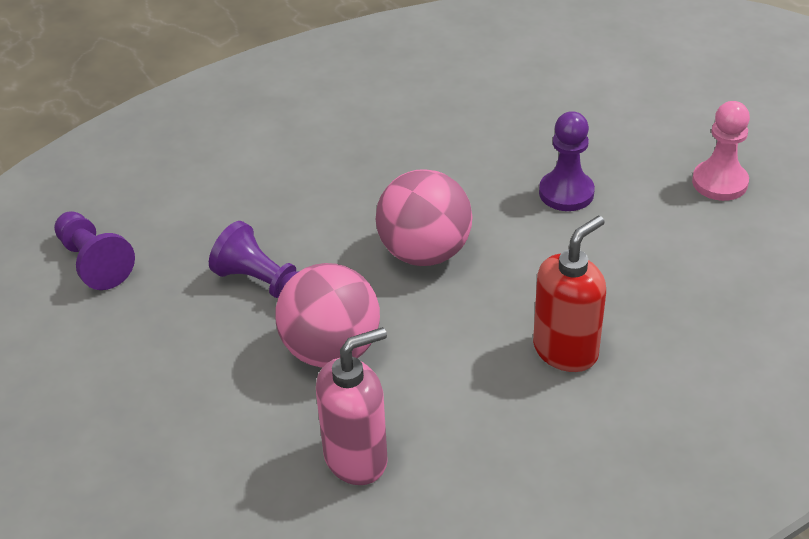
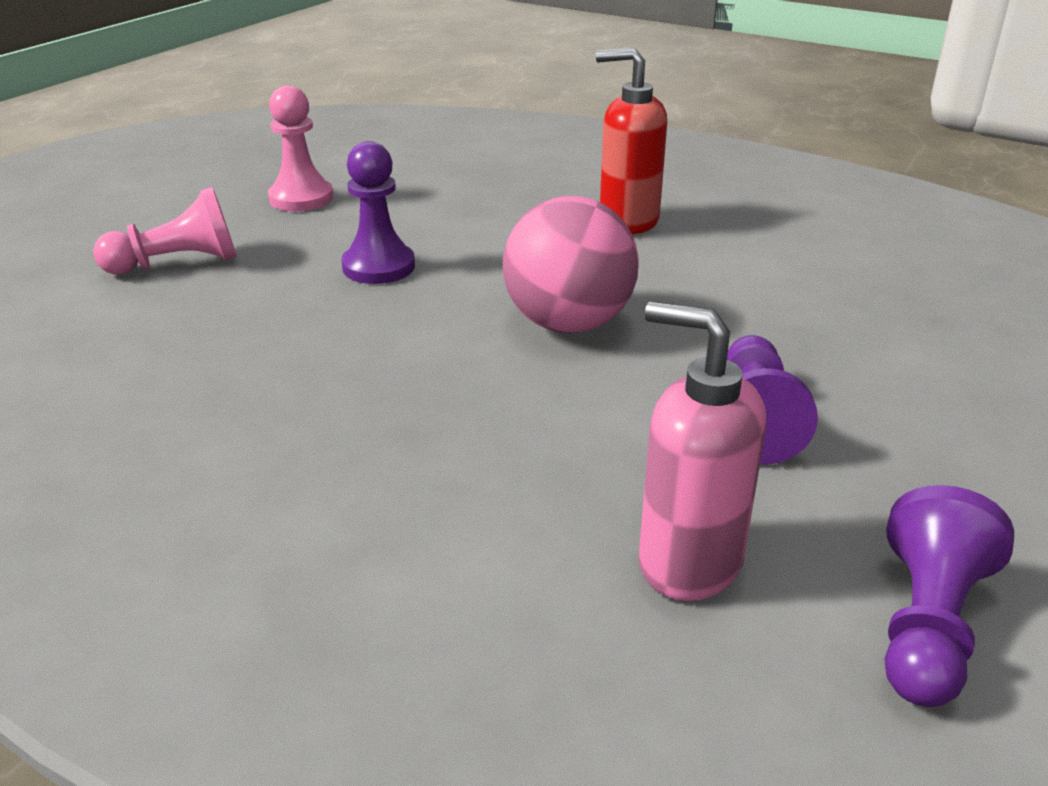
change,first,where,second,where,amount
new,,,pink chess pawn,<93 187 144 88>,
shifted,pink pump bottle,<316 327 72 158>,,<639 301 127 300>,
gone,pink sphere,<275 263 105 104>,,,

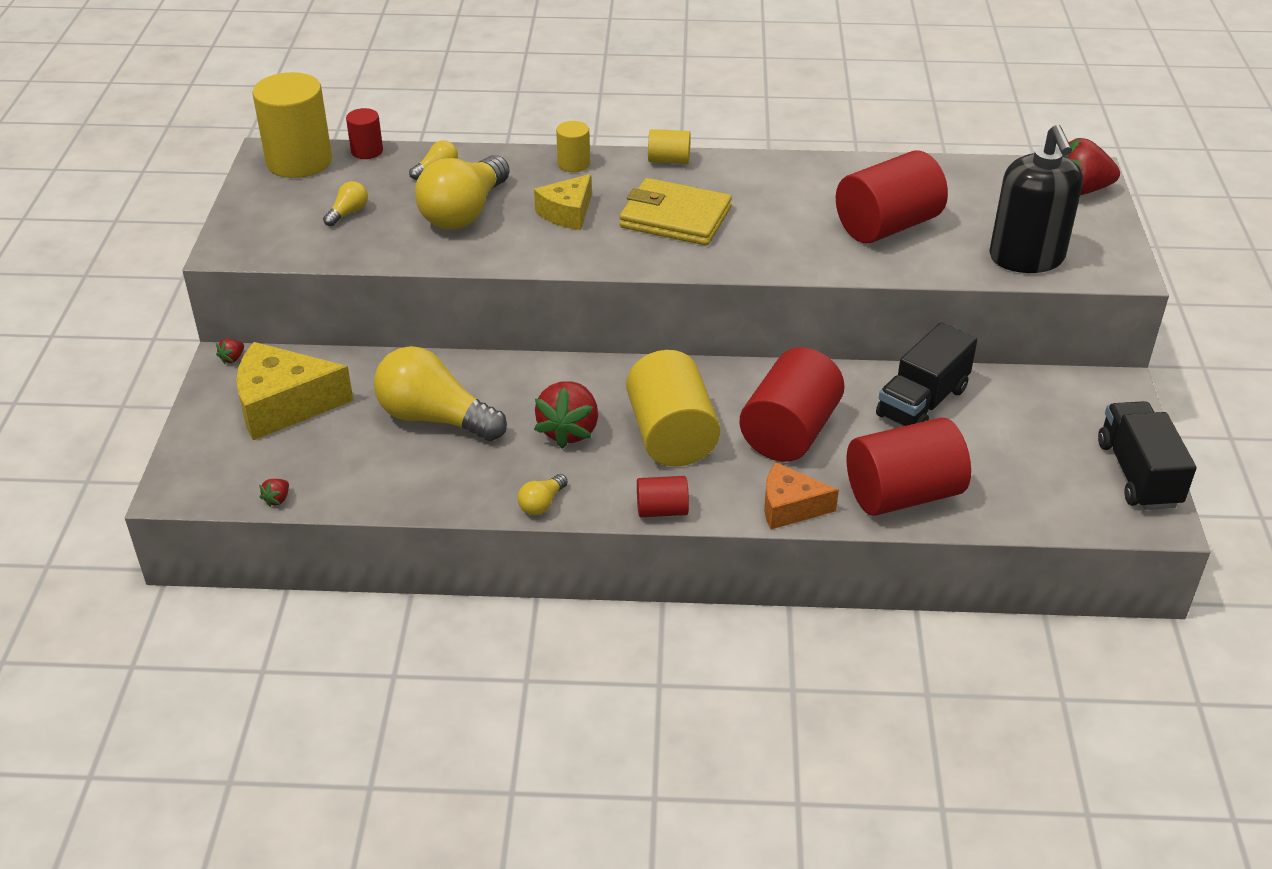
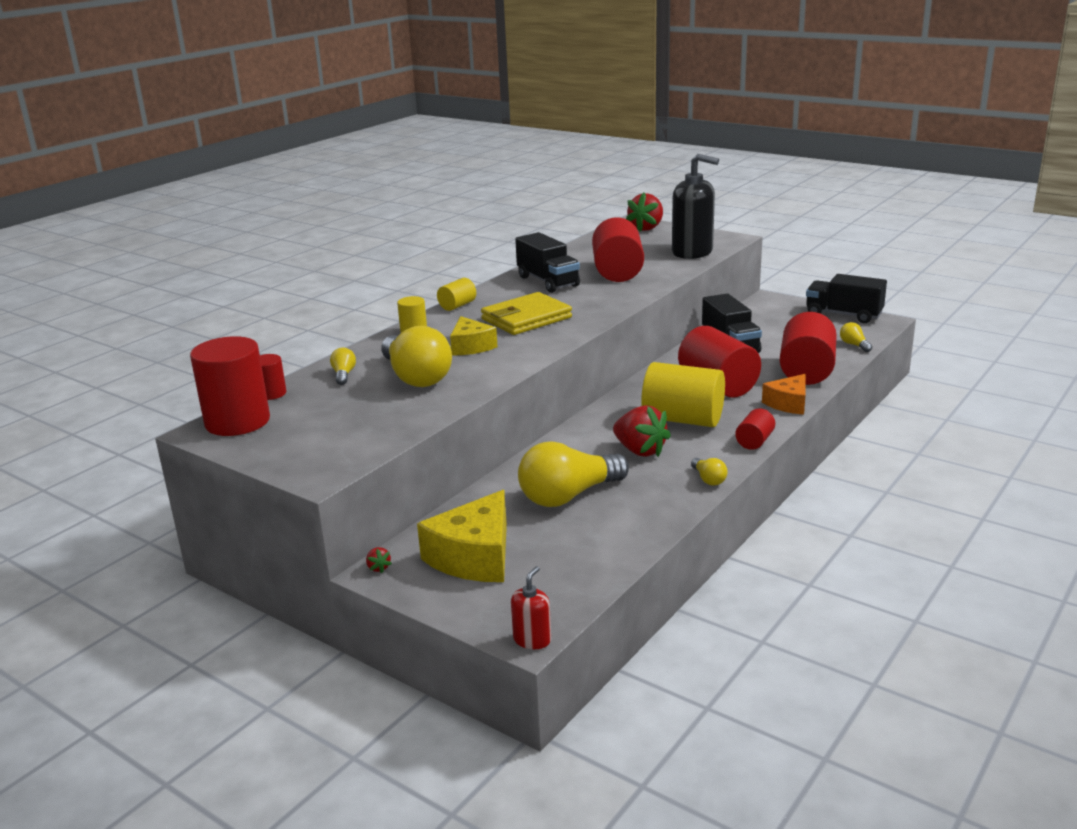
change,first,where,second,where,amount
repainted,bright yellow solid cylinder,<252 72 80 106>,red solid cylinder,<190 336 80 100>,
new,,,red pump bottle,<511 566 40 83>,
new,,,jet-black lorry,<515 232 65 61>,
shifted,bright yellow lightbulb,<323 181 45 45>,,<840 322 32 30>,
gone,red toy strawberry,<259 479 30 28>,,,

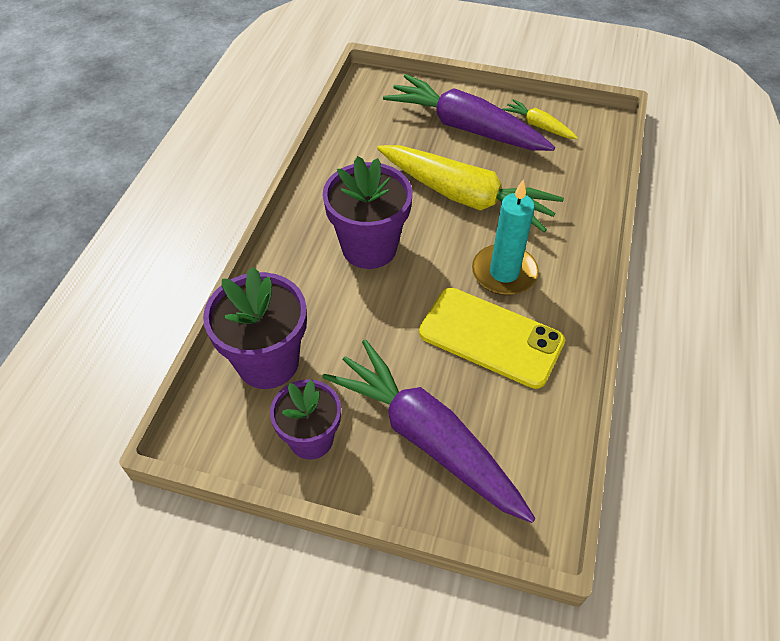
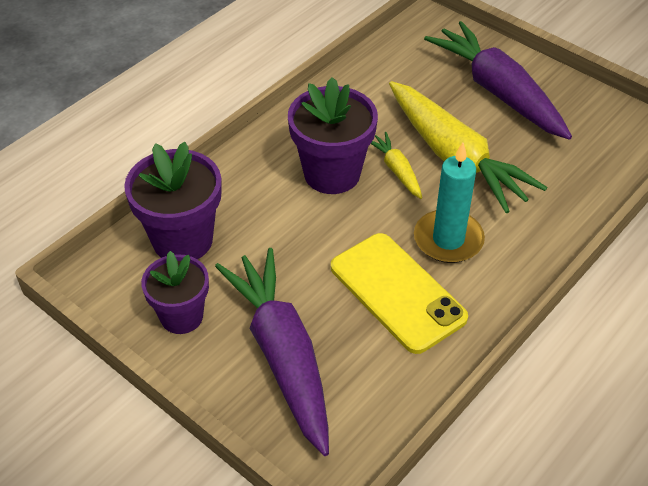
change,first,where,second,where,amount
shifted,bright yellow toy carrot,<502 99 76 40>,,<371 132 51 67>,

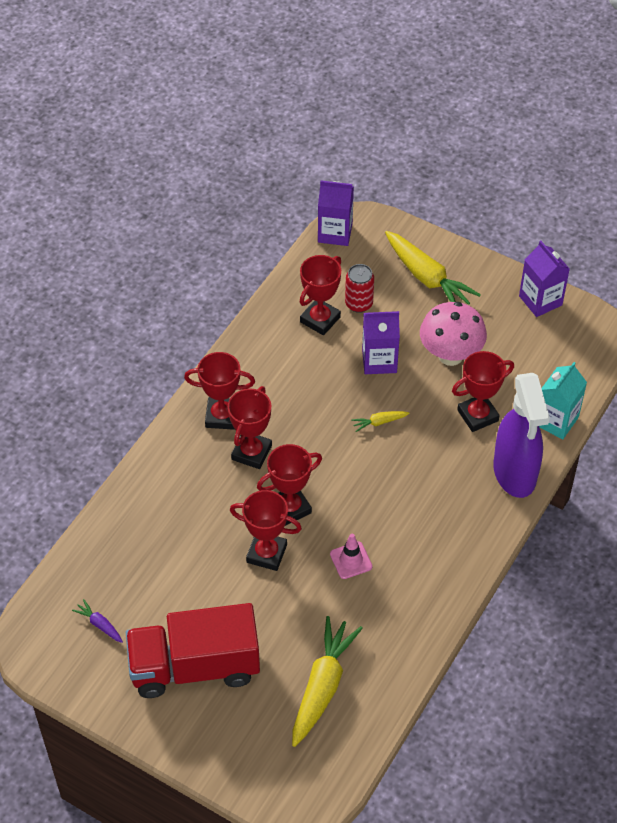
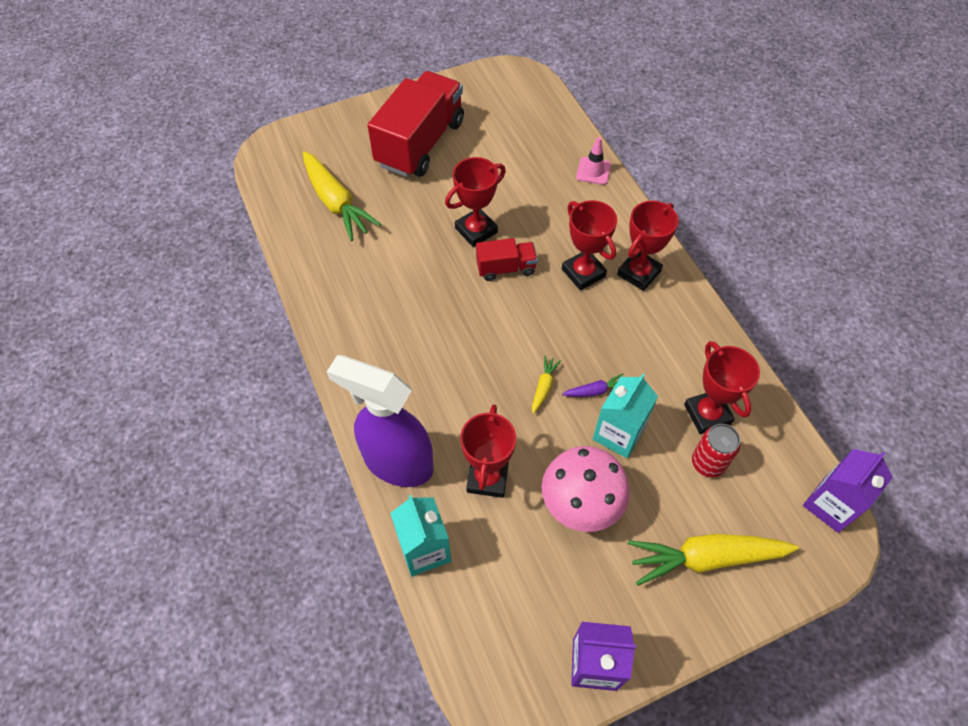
change,first,where,second,where,amount
swapped,red prize cup,<257 444 65 82>,red lorry,<476 238 62 43>,
shifted,purple toy carrot,<72 599 51 44>,,<562 373 61 24>,
shifted,pink safety cone,<330 534 42 45>,,<576 137 35 48>,
repainted,purple milk carton,<362 311 38 63>,turquoise milk carton,<593 374 65 84>,

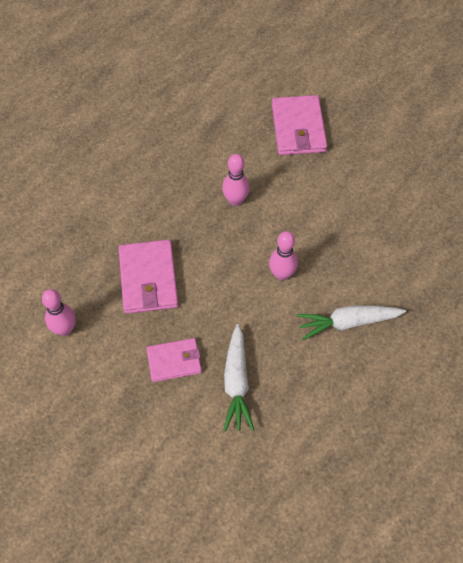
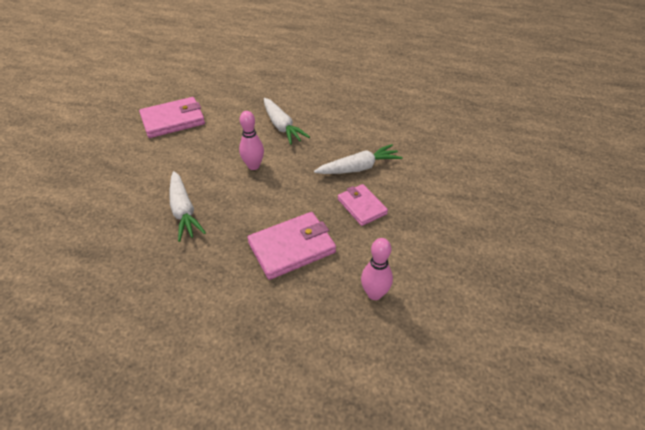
change,first,where,second,where,amount
shifted,pink card wallet,<272 95 55 60>,,<139 97 66 41>,
swapped,pink tenpin,<222 154 27 52>,snow-white toy carrot,<169 171 37 71>,

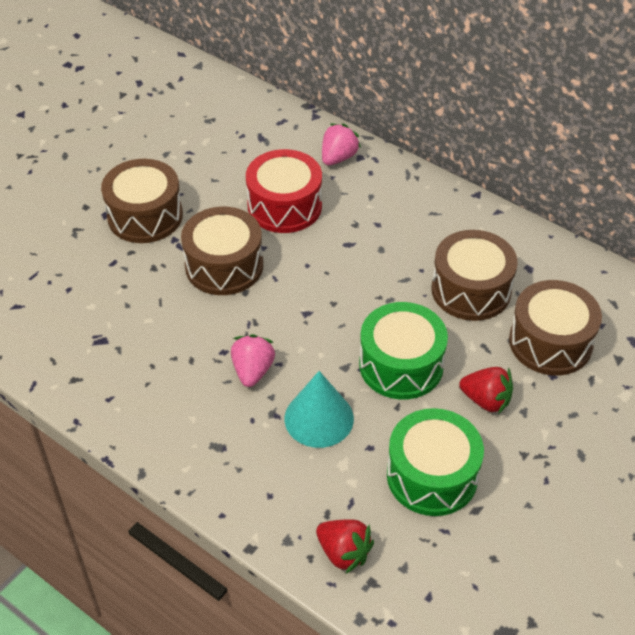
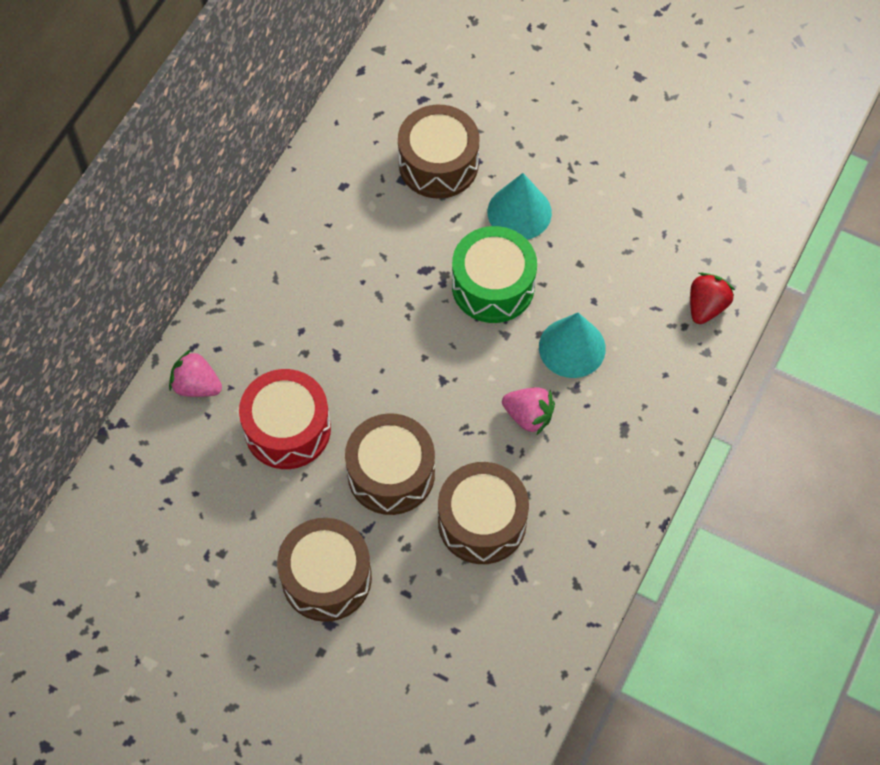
change,first,where,second,where,amount
shifted,dark brown toy drum,<431 230 87 91>,,<438 462 91 102>,
swapped,red toy strawberry,<459 367 54 47>,turquoise cone shape,<488 173 64 67>,
rotated,pink toy strawberry,<231 334 44 53>,,<502 387 53 48>,150 degrees counterclockwise
gone,emerald toy drum,<387 408 97 108>,,,

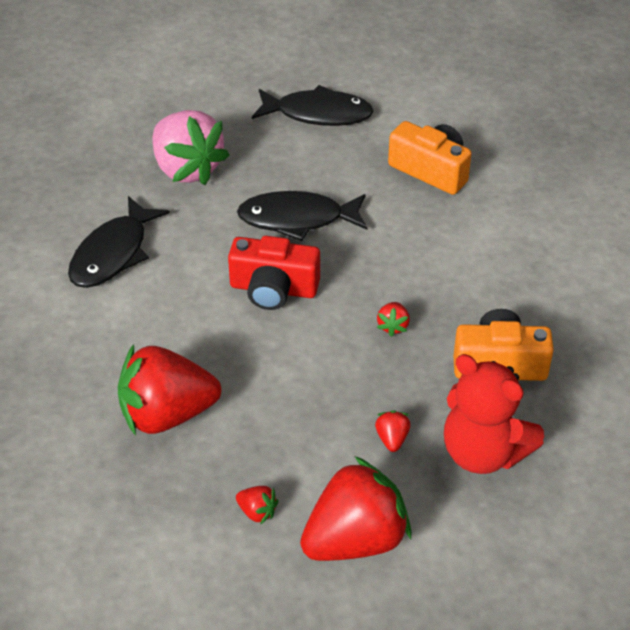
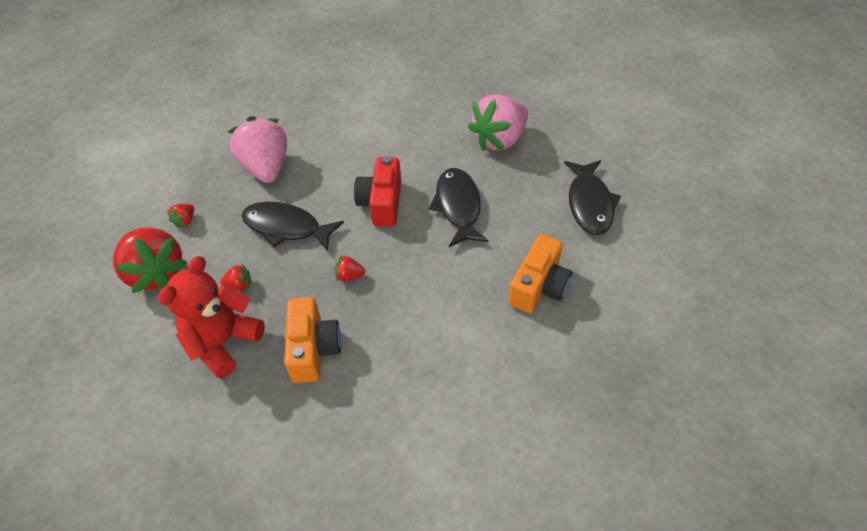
change,first,where,second,where,amount
repainted,red toy strawberry,<118 344 103 92>,pink toy strawberry,<227 116 60 67>,
shifted,jet-black toy fish,<68 196 102 92>,,<242 202 102 49>,

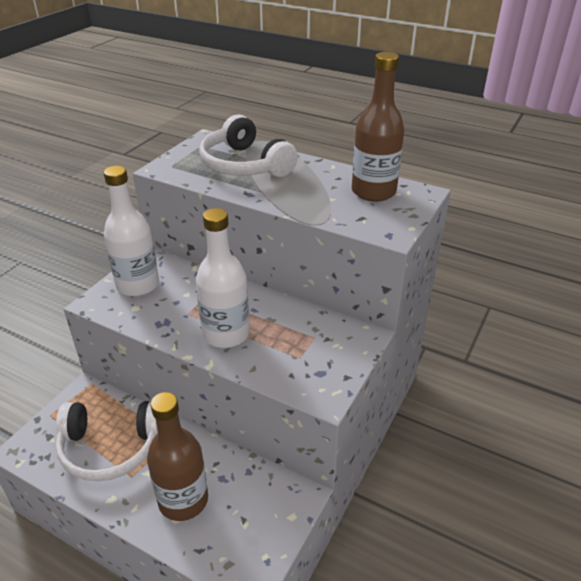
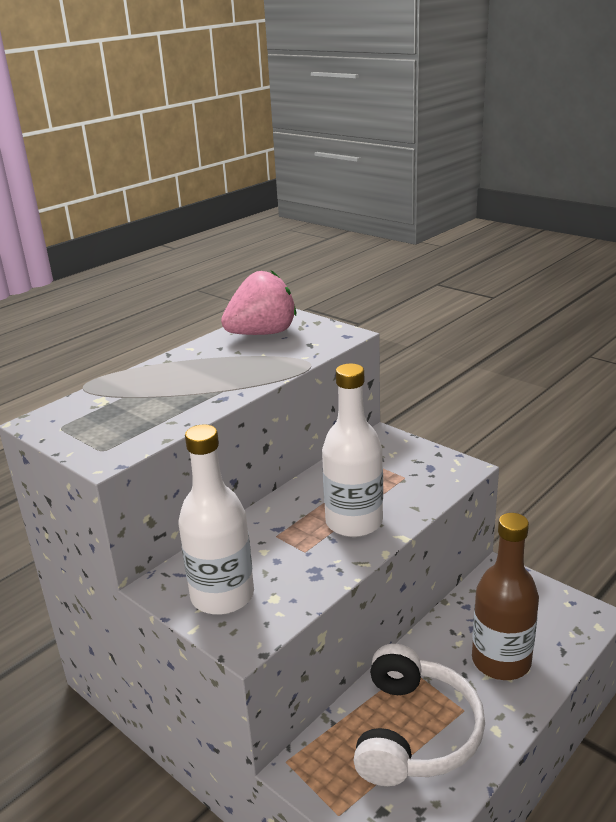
change,first,where,second,where,amount
swapped,dark brown drink bottle,<352 52 52 150>,pink toy strawberry,<221 271 75 64>,
gone,snow-white headset,<199 115 99 62>,,,

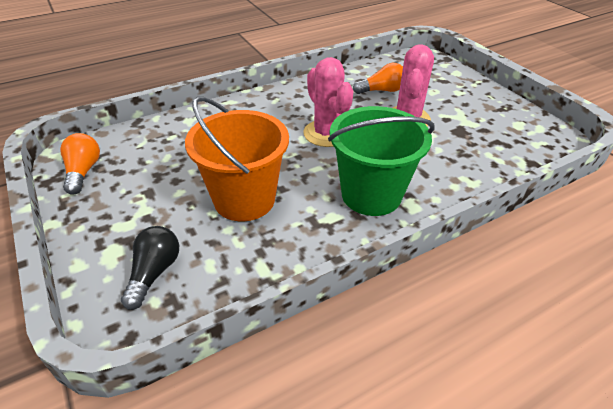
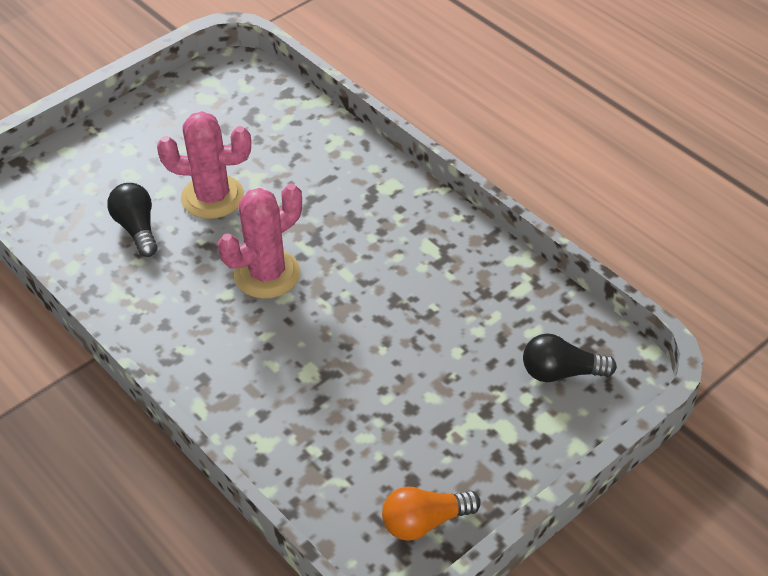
change,first,where,second,where,amount
repainted,orange lightbulb,<353 63 50 31>,jet-black lightbulb,<107 183 51 74>,
gone,orange bucket,<185 97 104 124>,,,
gone,emerald bucket,<328 106 107 110>,,,

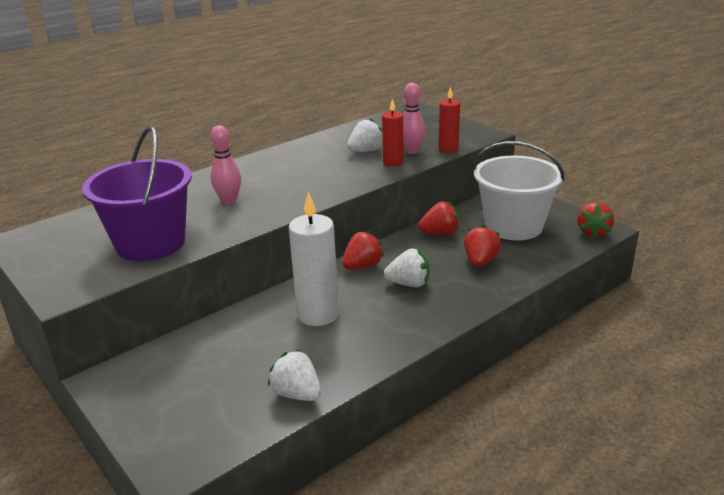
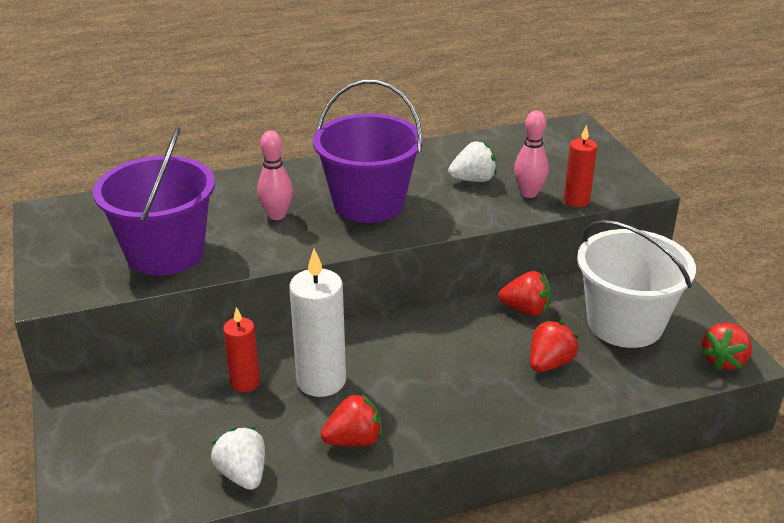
change,first,where,second,where,amount
shifted,red pillar candle,<382 98 21 69>,,<223 307 37 85>,
new,,,purple bucket,<313 80 110 143>,
shifted,red toy strawberry,<342 231 42 38>,,<321 392 61 54>,
gone,snow-white toy strawberry,<384 249 45 38>,,,

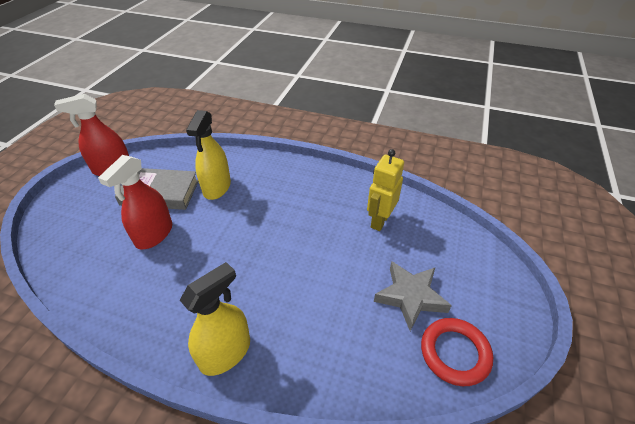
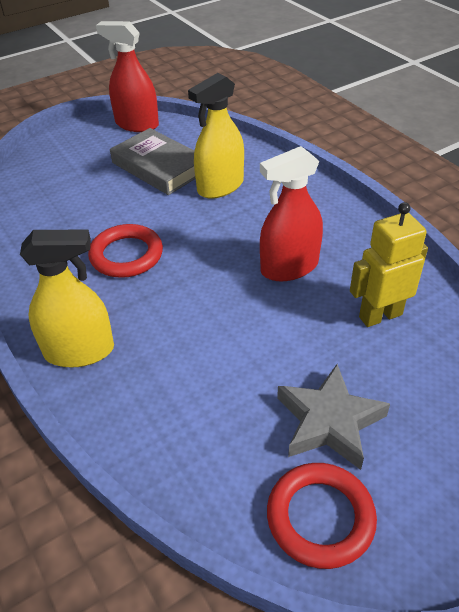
change,first,where,second,where,amount
new,,,red ring,<88 224 75 54>,
shifted,red sprayer,<98 155 74 94>,,<260 146 63 135>,

